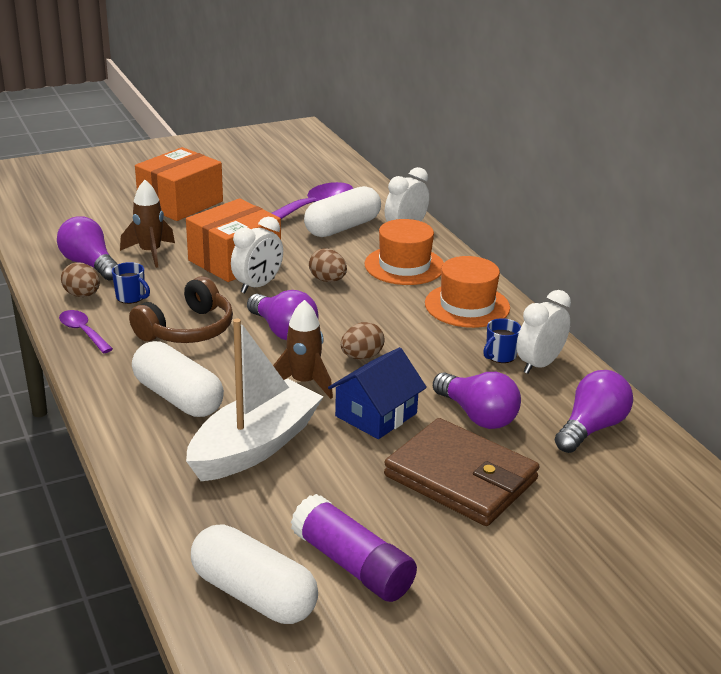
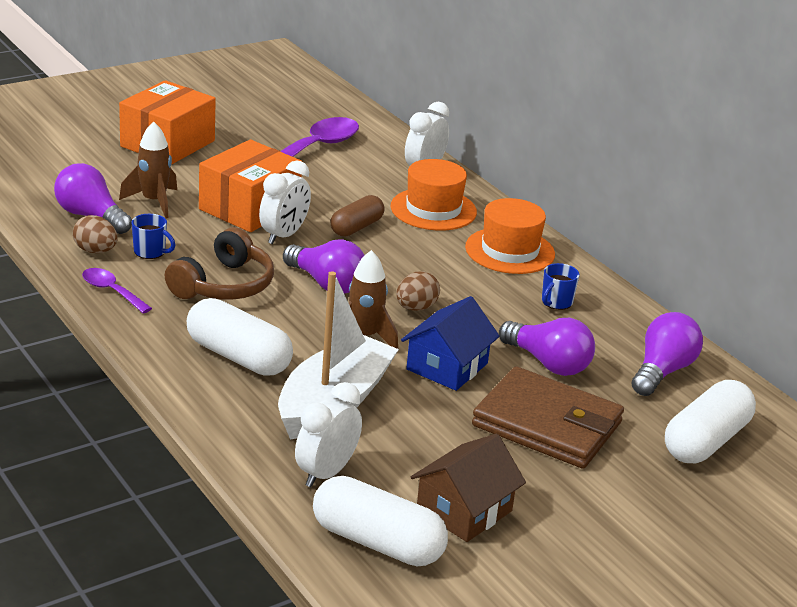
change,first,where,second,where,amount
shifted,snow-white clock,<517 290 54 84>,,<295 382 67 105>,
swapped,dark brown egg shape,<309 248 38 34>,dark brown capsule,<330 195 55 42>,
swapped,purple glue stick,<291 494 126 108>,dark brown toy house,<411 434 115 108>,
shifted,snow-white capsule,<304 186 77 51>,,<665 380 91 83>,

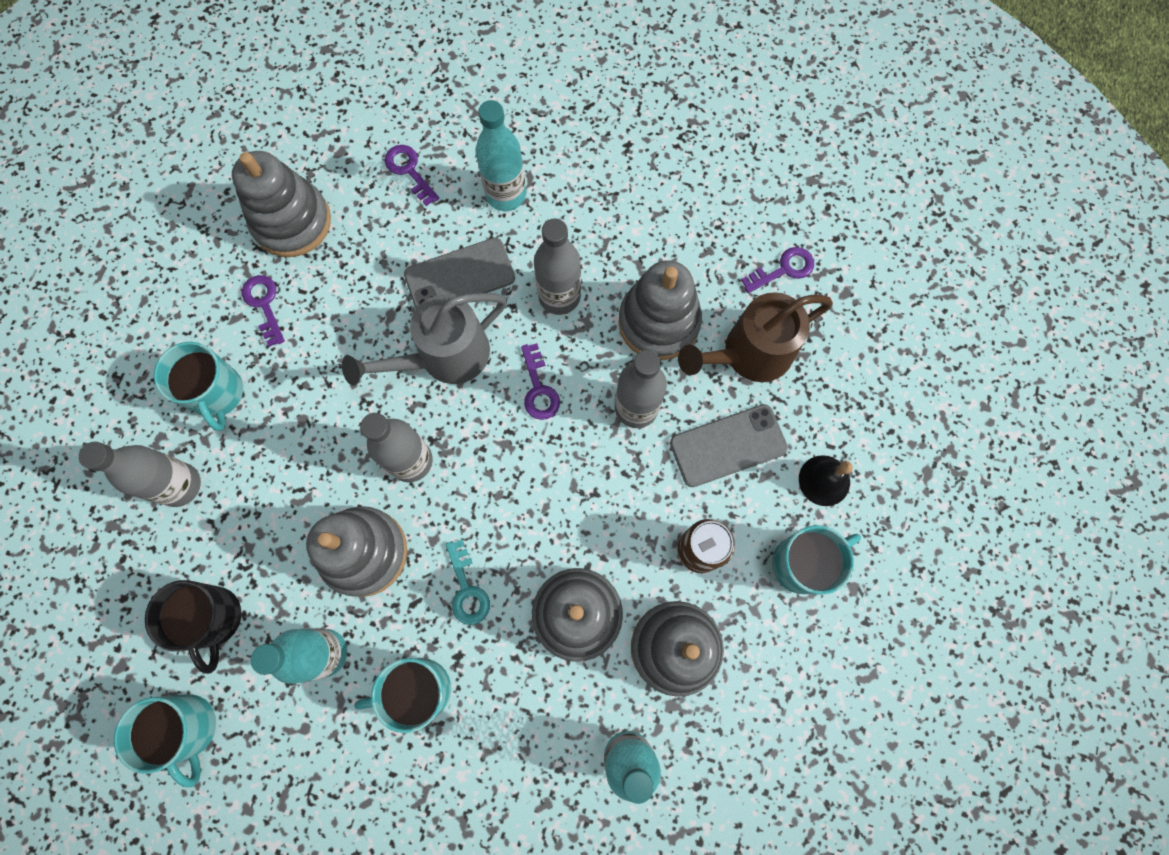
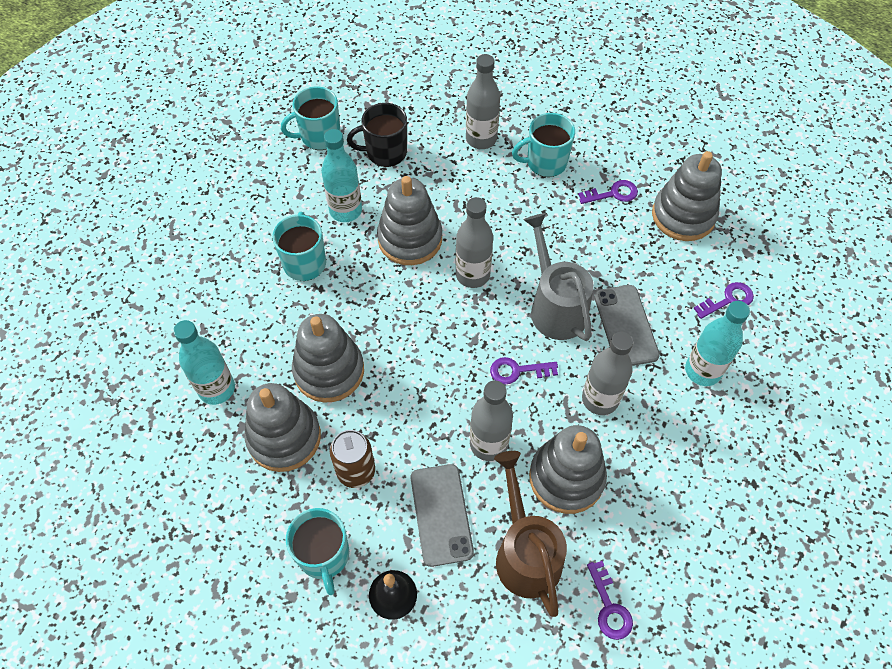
change,first,where,second,where,amount
gone,turquoise key,<446 540 44 85>,,,

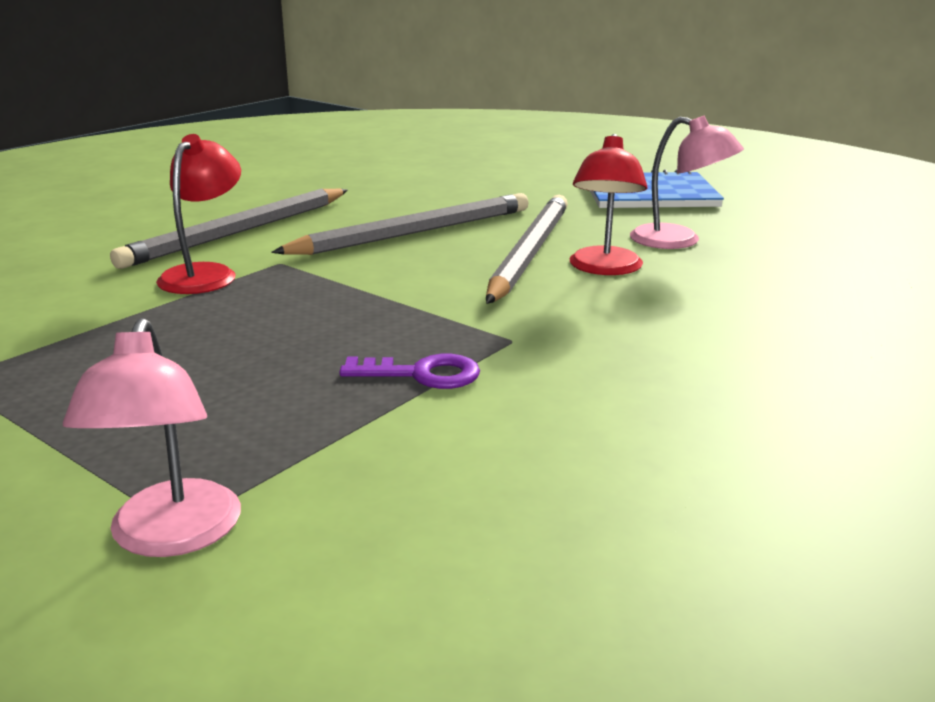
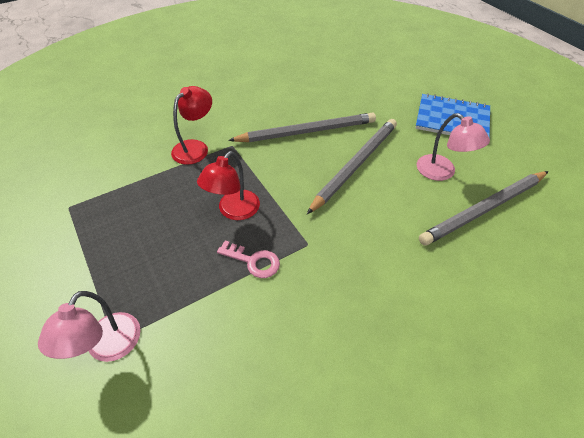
change,first,where,second,where,amount
shifted,red desk lamp,<570 134 77 141>,,<197 151 63 69>,
repainted,purple key,<339 354 141 35>,pink key,<217 240 63 38>,
shifted,grey pencil,<110 189 238 80>,,<419 171 130 75>,

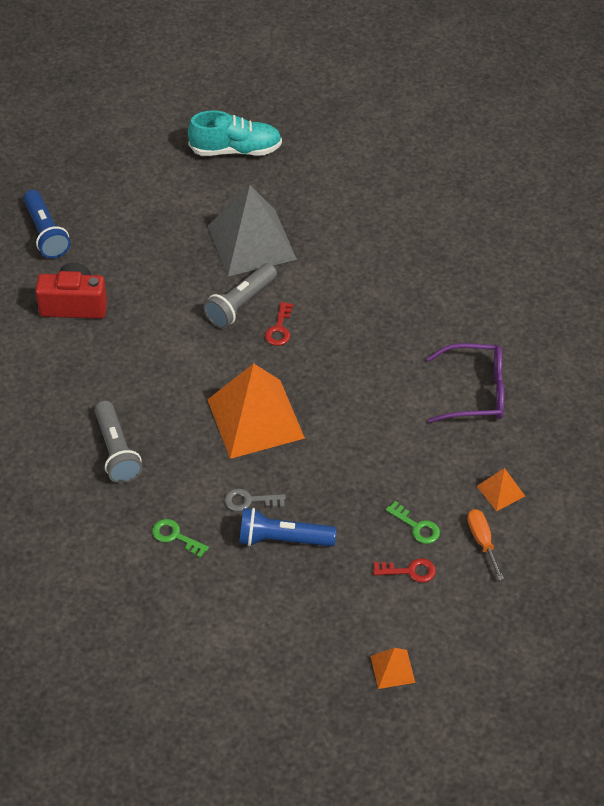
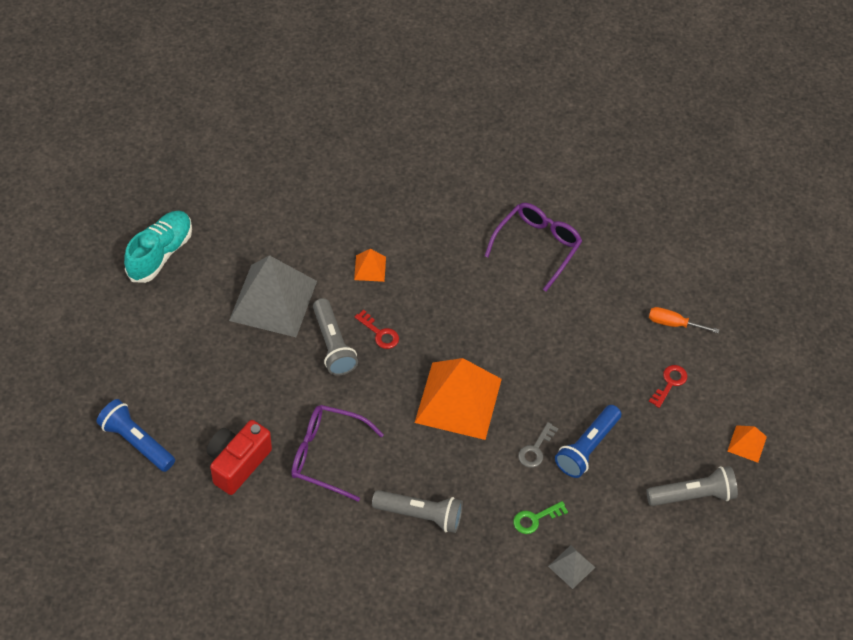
change,first,where,second,where,amount
rotated,blue flashlight,<23 190 48 68>,,<97 399 78 73>,150 degrees counterclockwise
new,,,purple spectacles,<291 405 93 96>,
shifted,orange solid pyramid,<477 468 48 43>,,<354 249 32 33>,
new,,,grey solid pyramid,<548 545 47 44>,
new,,,grey flashlight,<646 466 92 40>,
gone,emerald key,<386 501 54 43>,,,

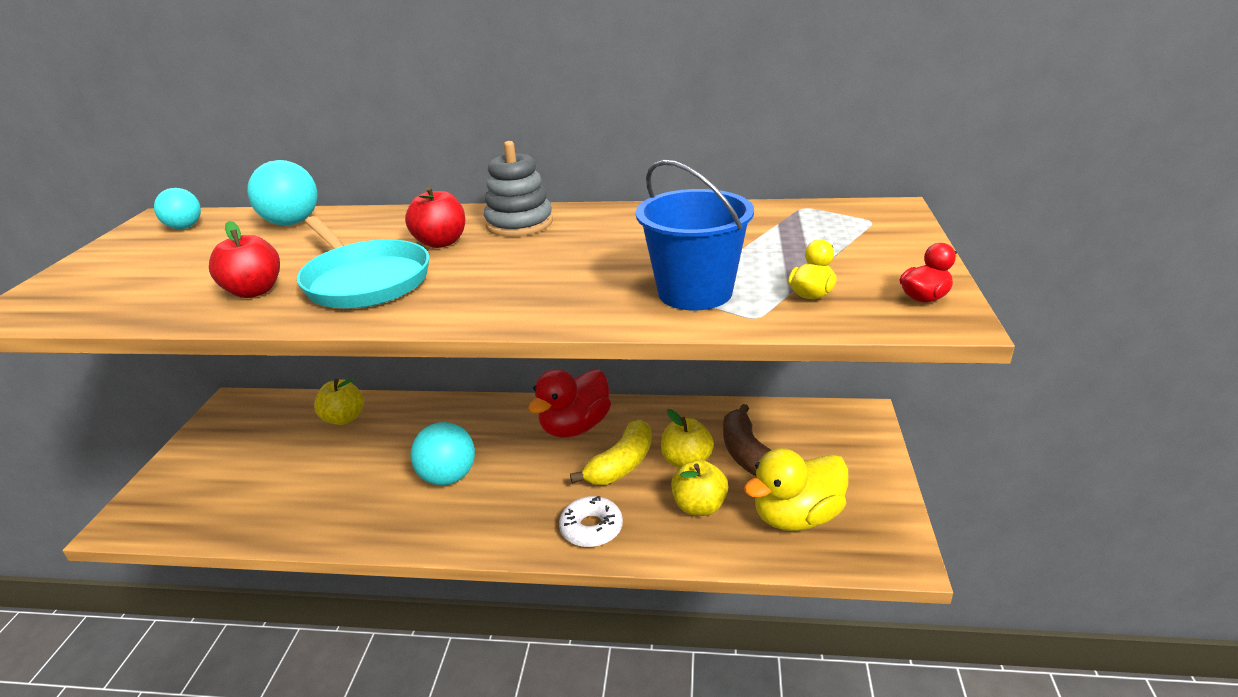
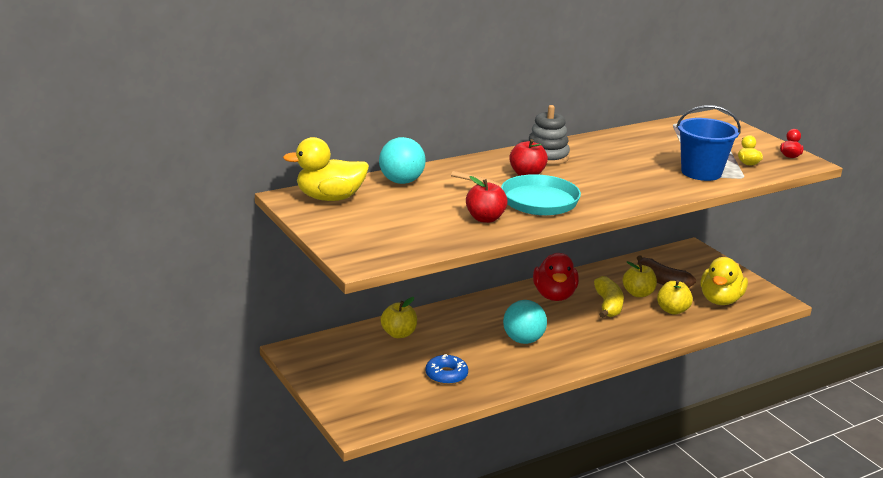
change,first,where,second,where,amount
swapped,turquoise sphere,<154 188 47 41>,bright yellow rubber duck,<283 137 86 64>,
new,,,blue glazed donut,<425 354 43 31>,
gone,snow-white glazed donut,<559 496 64 51>,,,

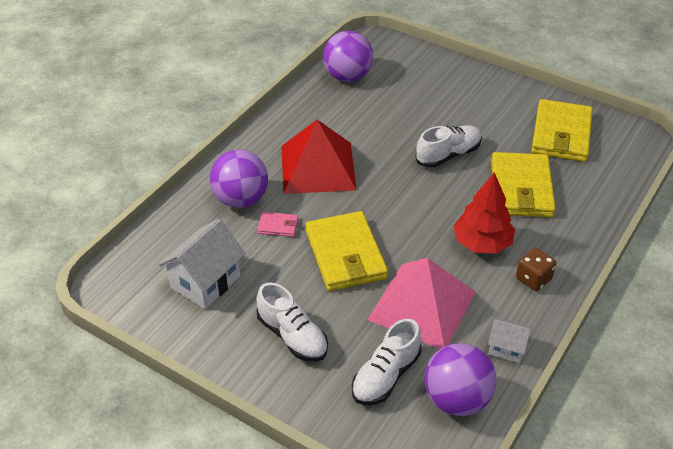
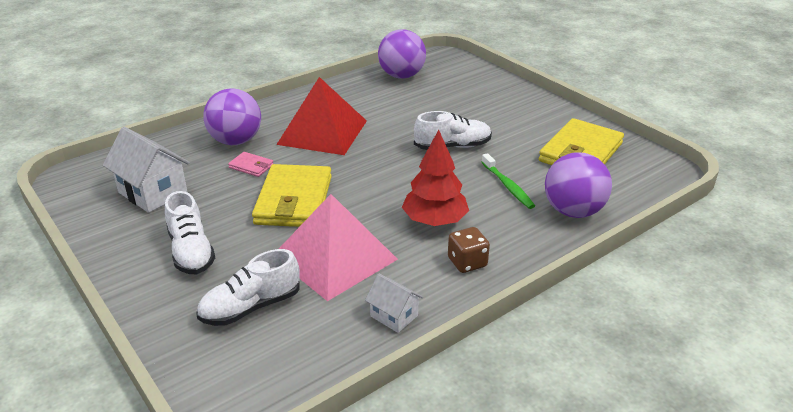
change,first,where,second,where,amount
rotated,snow-white toy house,<159 219 86 90>,,<103 127 87 86>,75 degrees clockwise
swapped,bright yellow card wallet,<491 152 65 65>,emerald toothbrush,<482 153 53 56>,
shifted,purple sphere,<424 343 73 73>,,<545 152 67 66>,

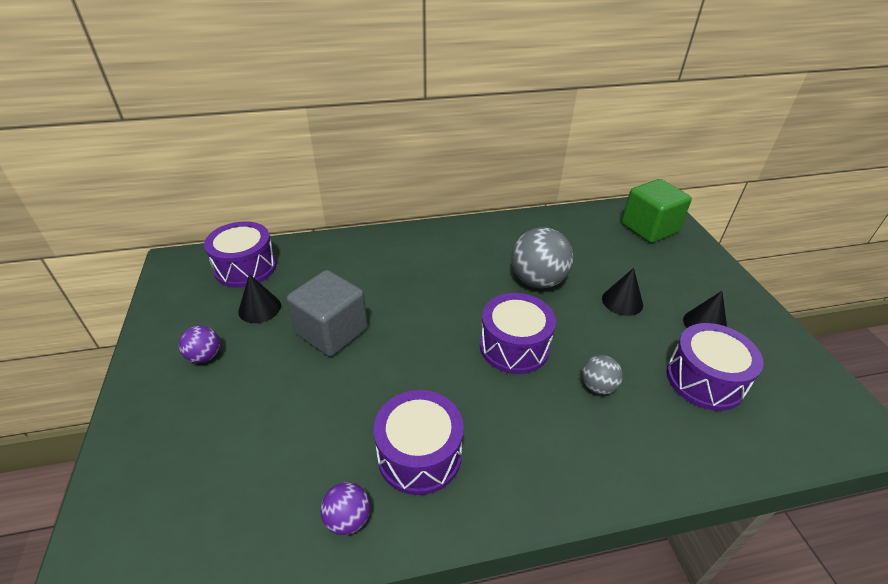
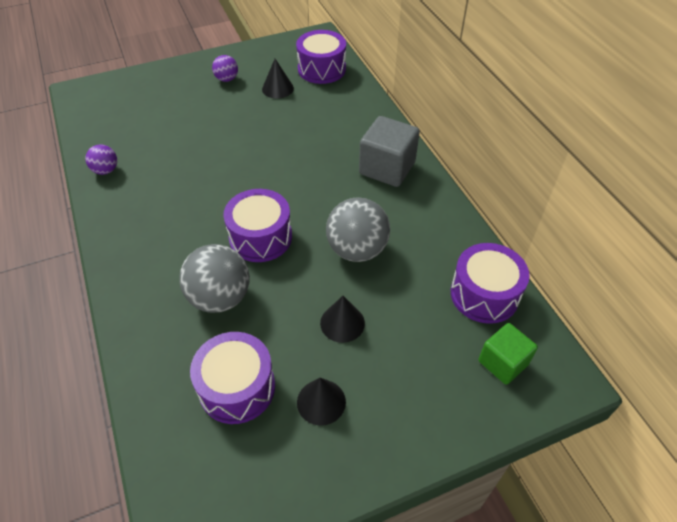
change,first,where,second,where,amount
scaled,grey sphere,<582 355 41 40>,,<179 244 71 69>,x1.89
shifted,grey block,<287 270 81 87>,,<359 116 61 71>,
shifted,purple toy drum,<374 390 90 105>,,<451 243 79 81>,
scaled,emerald block,<622 179 70 64>,,<479 323 59 62>,x0.65

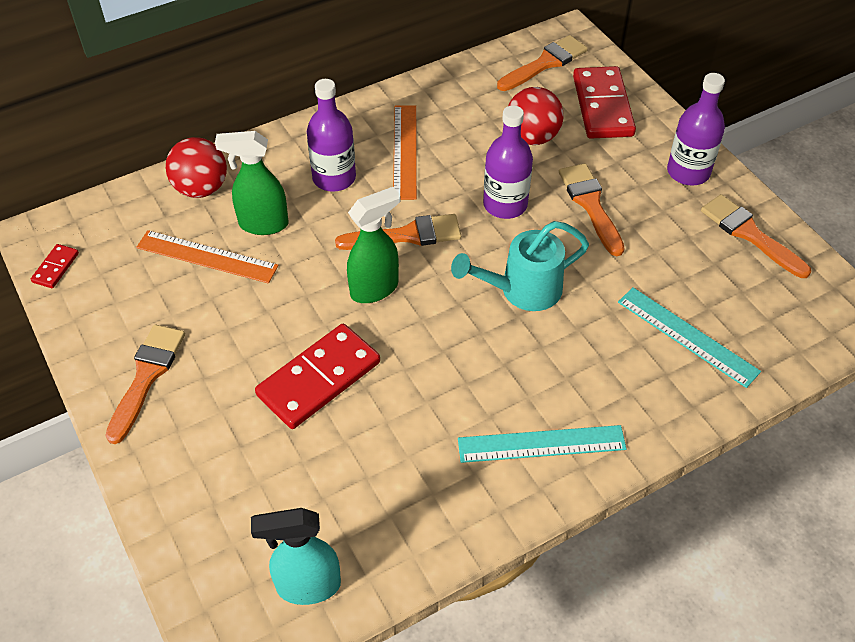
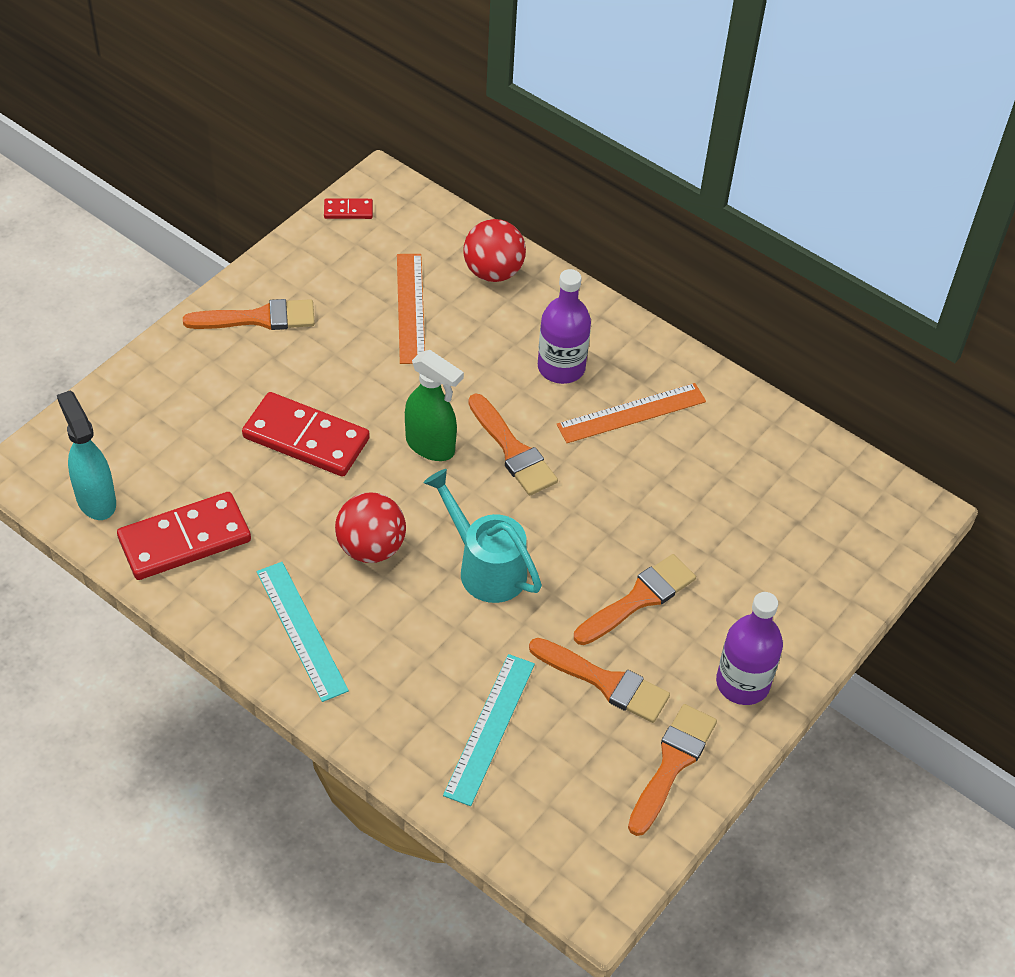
change,first,where,second,where,amount
shifted,red domino piece,<573 66 63 73>,,<117 492 134 88>,
shifted,red sphere,<508 87 56 58>,,<335 493 71 70>,
shifted,orange brush,<497 35 91 56>,,<529 638 141 85>,
gone,emerald sprayer,<215 131 74 104>,,,
gone,purple drink bottle,<483 105 50 114>,,,

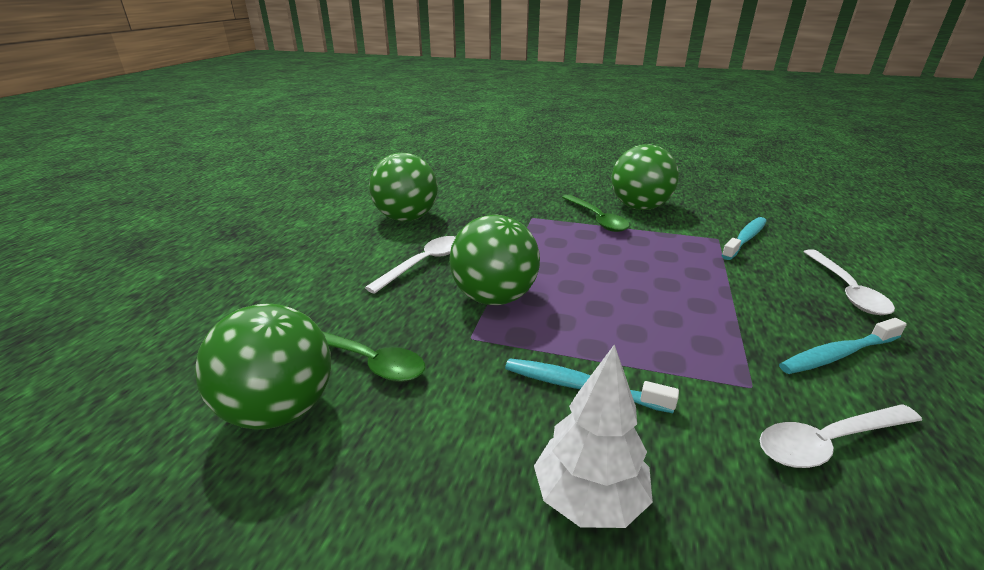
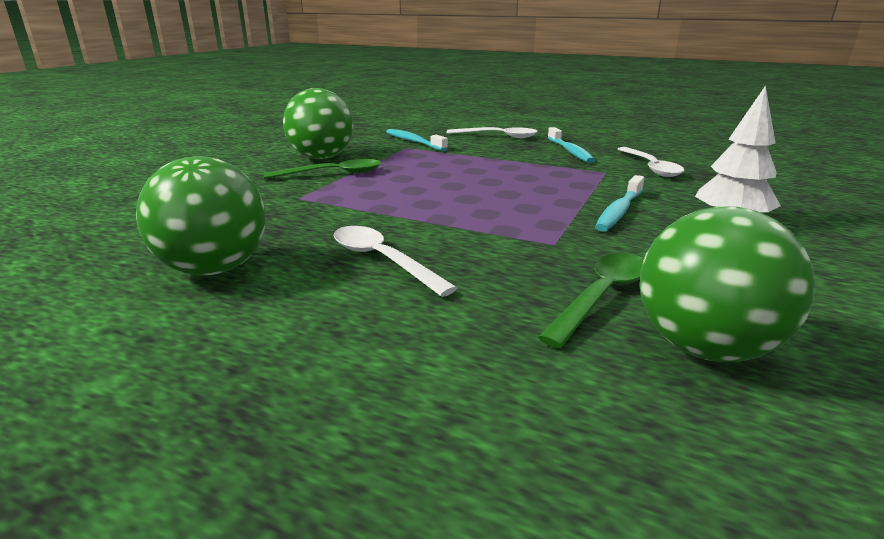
change,first,where,second,where,amount
gone,emerald sphere,<449 214 91 91>,,,

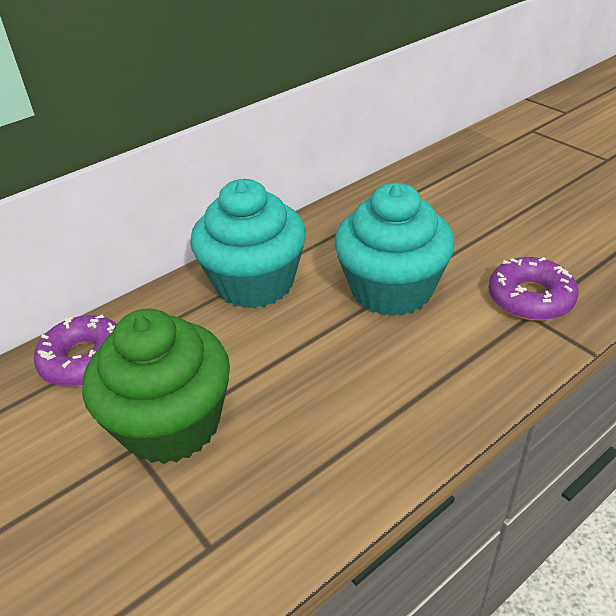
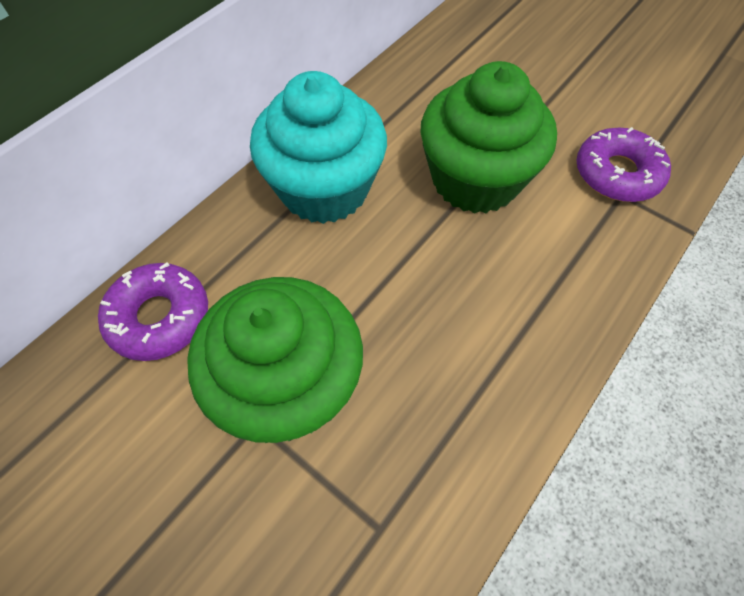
change,first,where,second,where,amount
repainted,turquoise muffin,<334 183 121 133>,emerald muffin,<420 61 137 153>,

